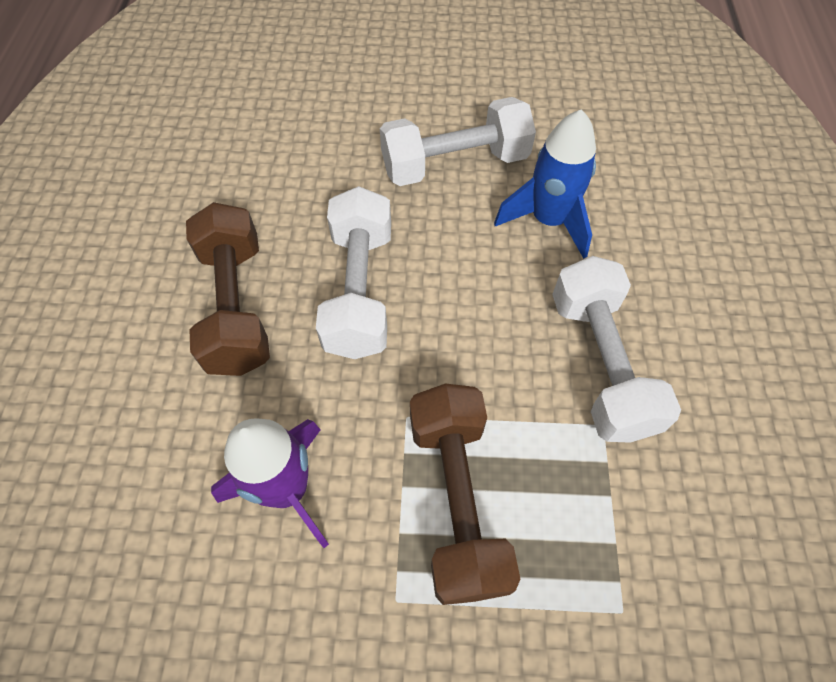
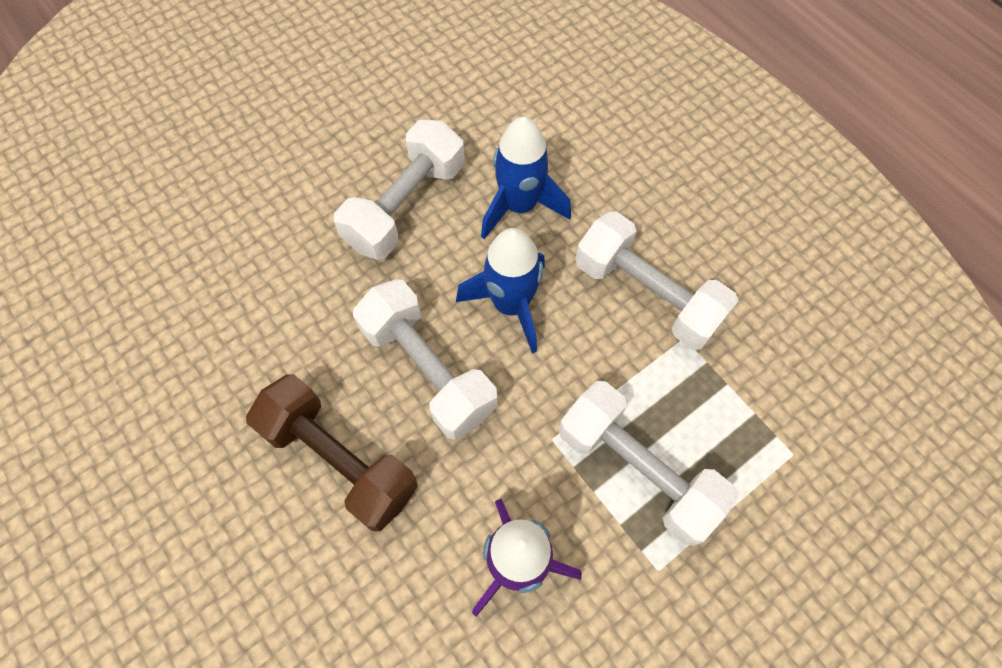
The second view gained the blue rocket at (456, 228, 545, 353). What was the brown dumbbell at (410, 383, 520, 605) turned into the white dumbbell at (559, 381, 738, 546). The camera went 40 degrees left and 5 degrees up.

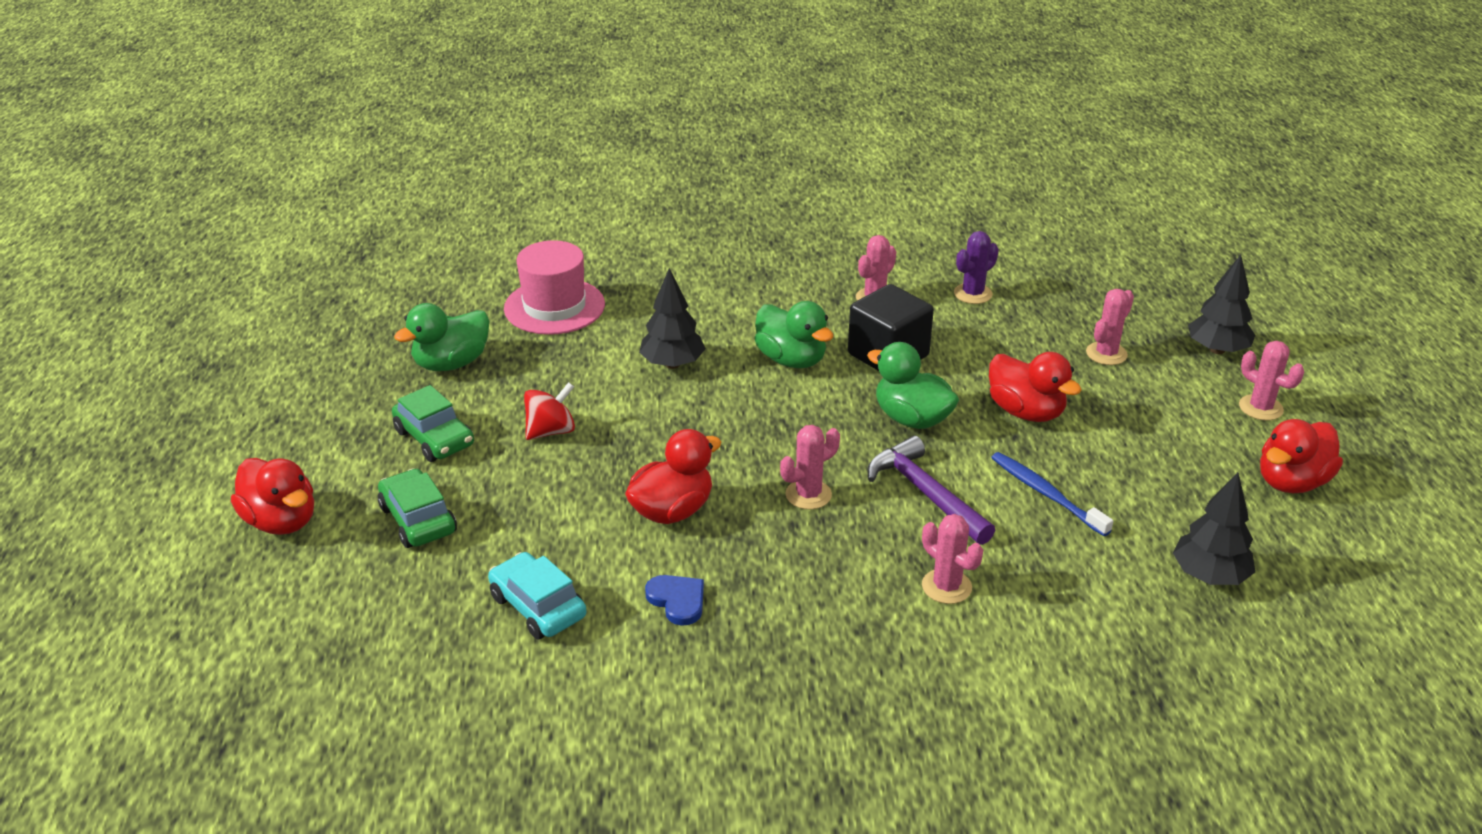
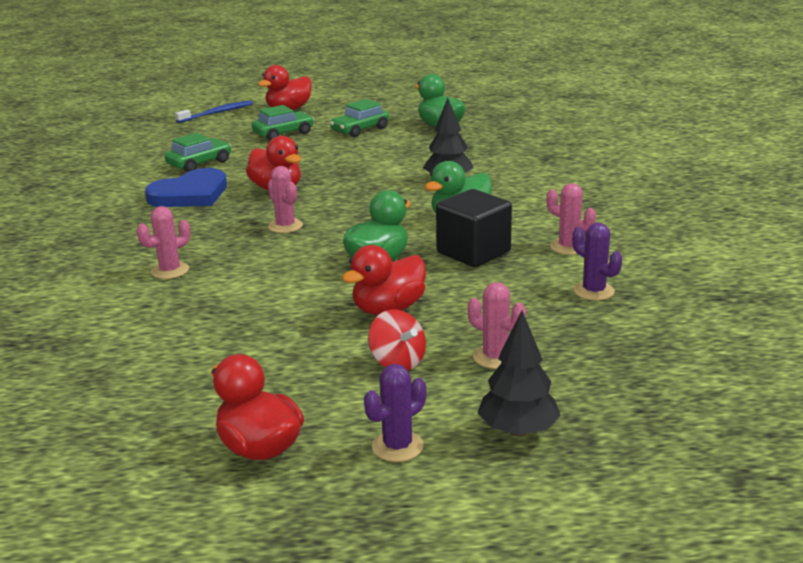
The size of the blue heart at (645, 575, 704, 626) changed by a factor of 1.94. What was the turquoise car at (488, 552, 586, 639) turned into the green car at (165, 133, 231, 172). The blue toothbrush ended up elsewhere, having gone from (991, 452, 1113, 536) to (175, 100, 253, 123). What was the pink cactus at (1239, 341, 1304, 420) turned into the purple cactus at (364, 364, 426, 462). The red spinning top ended up elsewhere, having gone from (524, 382, 575, 440) to (368, 310, 426, 371). The second view lost the pink hat at (504, 240, 605, 335). The second view lost the purple hammer at (868, 436, 995, 545). The second view lost the black tree at (1173, 472, 1255, 585). The camera went 90 degrees right and 10 degrees down.

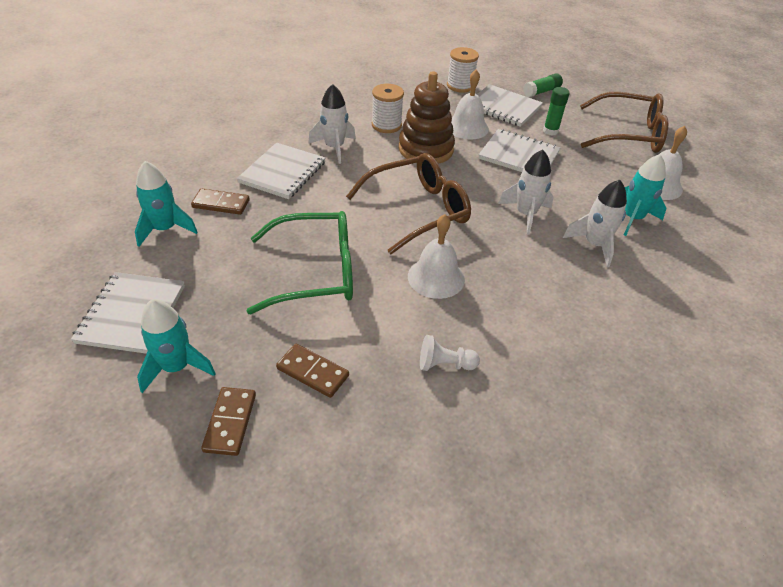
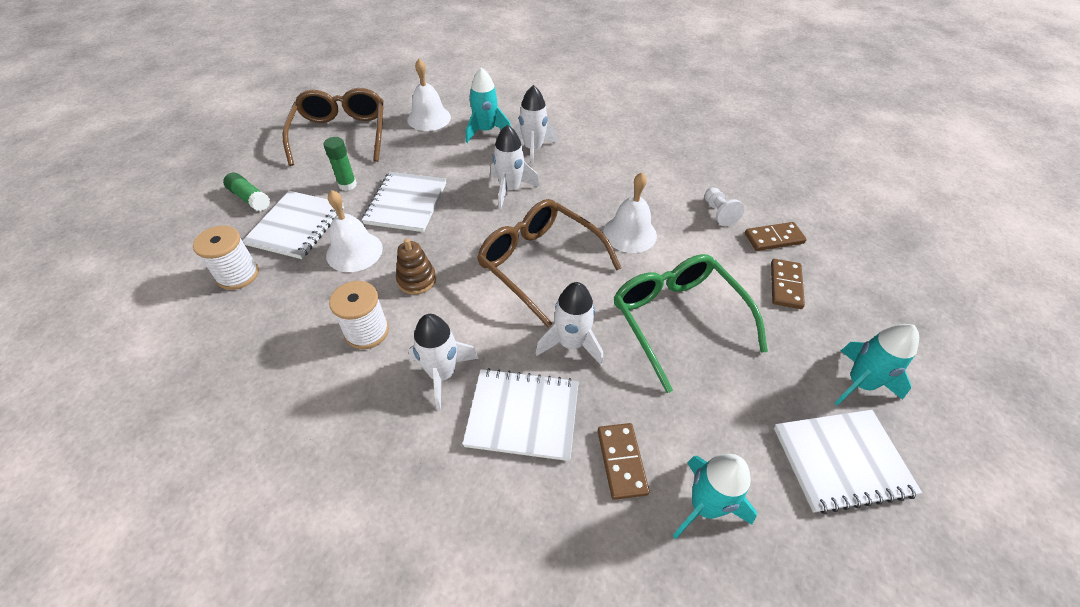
The size of the brown stacking toy at (399, 71, 455, 164) changed by a factor of 0.55. The second view gained the white rocket at (535, 282, 603, 366). The brown domino ended up elsewhere, having gone from (201, 387, 256, 456) to (745, 222, 807, 251). The camera went 105 degrees left and 5 degrees up.

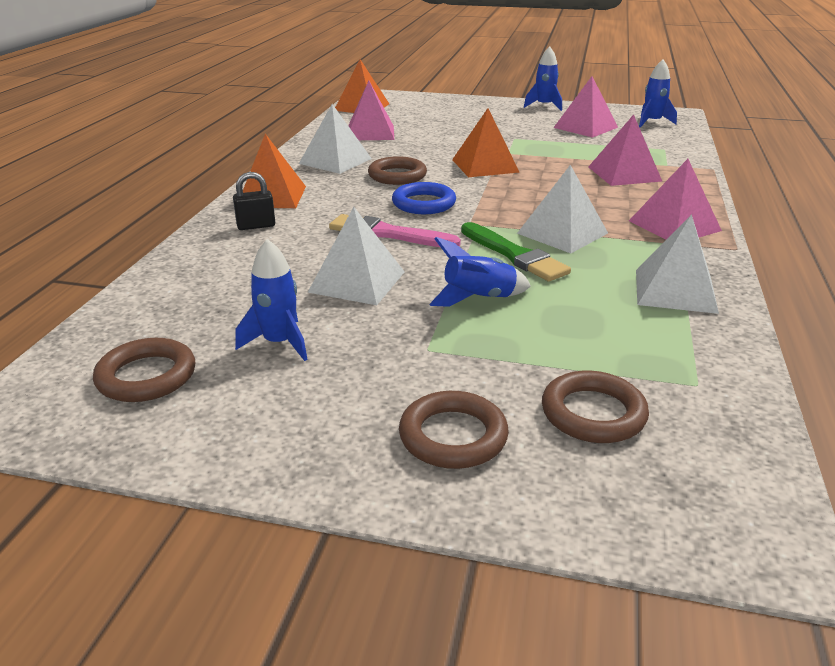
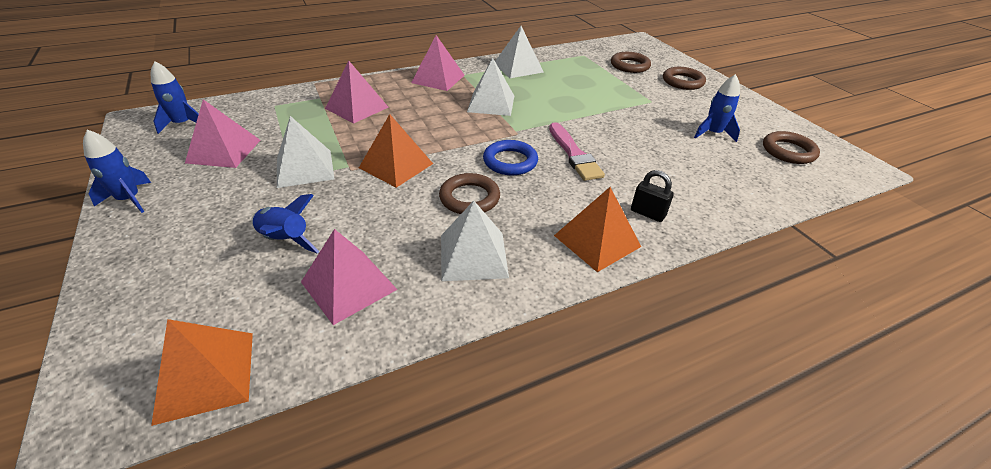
The blue rocket ended up elsewhere, having gone from (429, 237, 531, 307) to (251, 194, 320, 254). The white pyramid ended up elsewhere, having gone from (308, 207, 405, 305) to (277, 116, 334, 188). The second view lost the green brush at (461, 222, 571, 282). The camera went 130 degrees left and 10 degrees up.

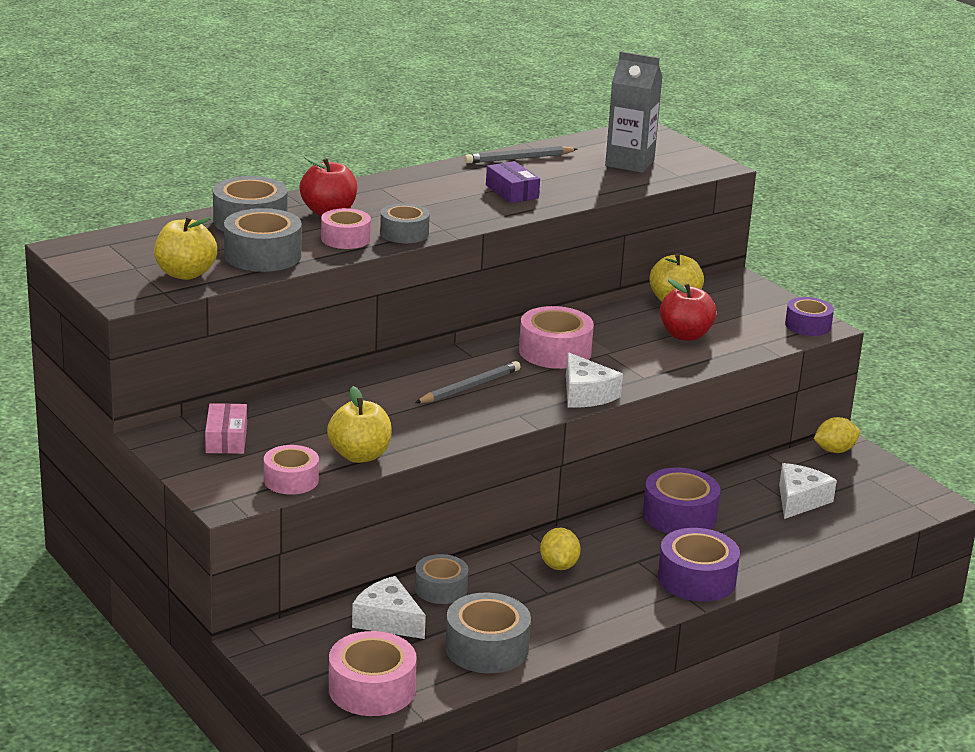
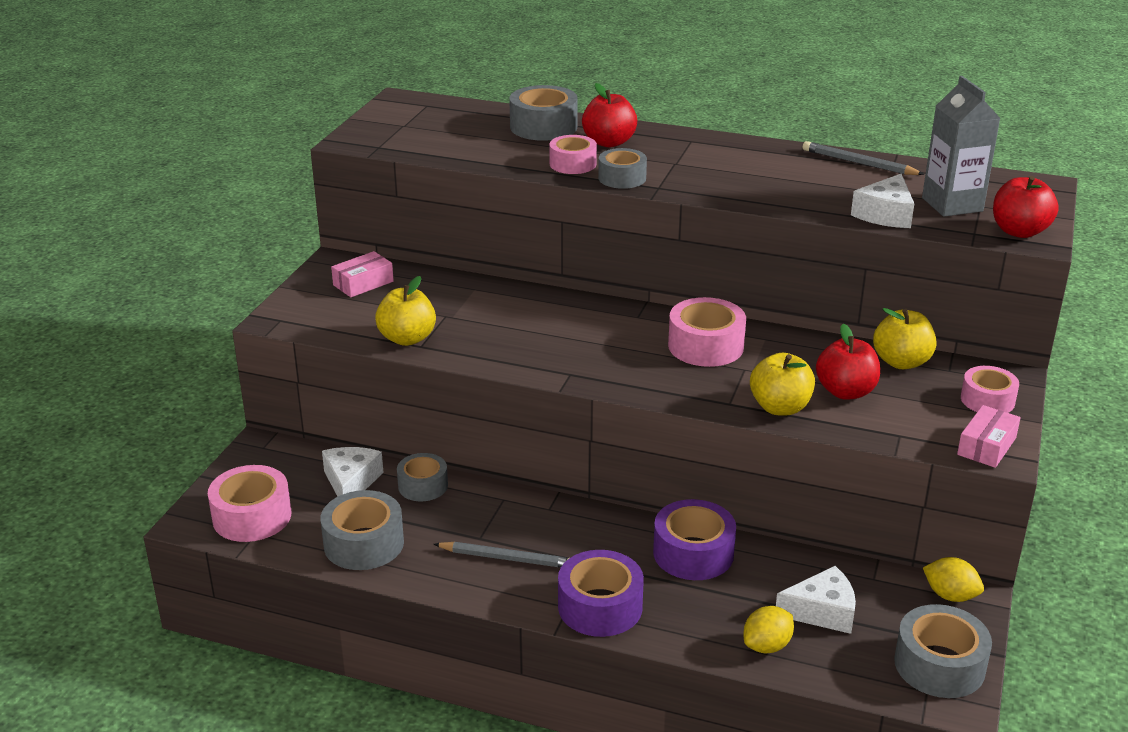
The grey pencil ended up elsewhere, having gone from (415, 361, 521, 403) to (434, 542, 569, 568). The yellow lemon ended up elsewhere, having gone from (540, 528, 581, 570) to (743, 606, 794, 653). The yellow apple ended up elsewhere, having gone from (154, 216, 217, 280) to (750, 353, 815, 416). The white cheese ended up elsewhere, having gone from (566, 352, 623, 408) to (851, 174, 914, 228). The grey tape ended up elsewhere, having gone from (224, 208, 302, 272) to (894, 604, 992, 698). Where the purple tape stood at (785, 297, 834, 336), the pink box came to stand at (957, 405, 1021, 468). The pink tape ended up elsewhere, having gone from (264, 445, 319, 495) to (961, 366, 1019, 413). The second view gained the red apple at (993, 176, 1059, 238). The second view lost the purple box at (486, 161, 540, 203). The camera went 55 degrees right and 5 degrees up.

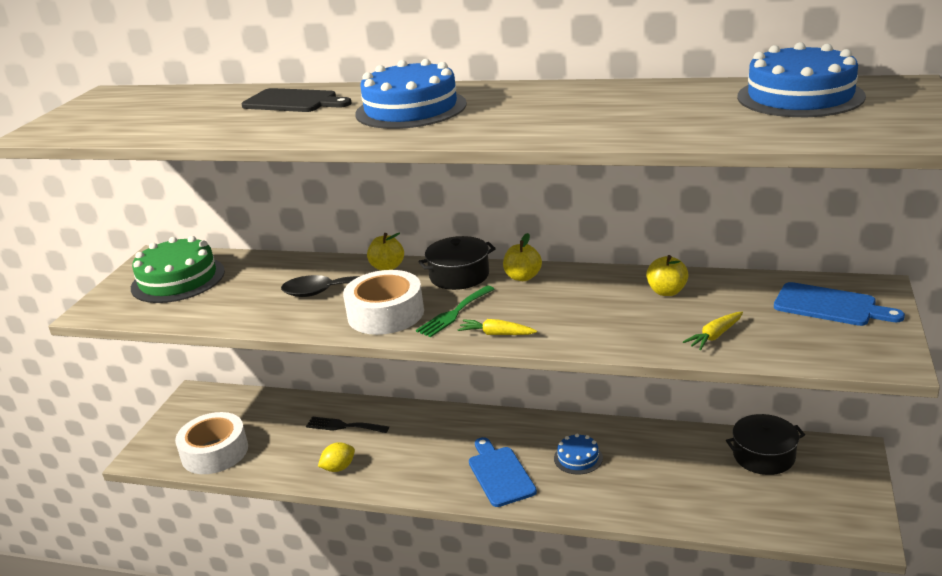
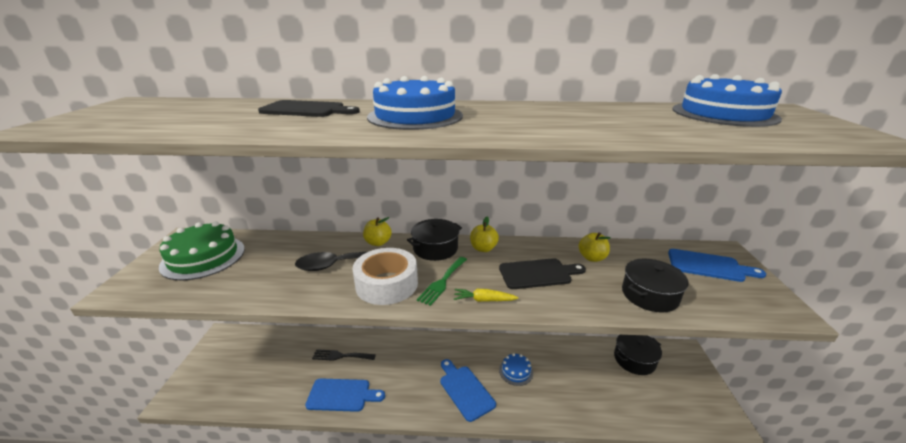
Where the yellow lemon stood at (318, 442, 355, 472), the blue cutting board came to stand at (305, 378, 385, 412). The second view gained the black cutting board at (499, 258, 586, 289). Where the yellow carrot stood at (683, 312, 743, 350), the black pot came to stand at (622, 258, 688, 313). The second view lost the white tape at (175, 412, 248, 474). The camera went 15 degrees left and 0 degrees up.

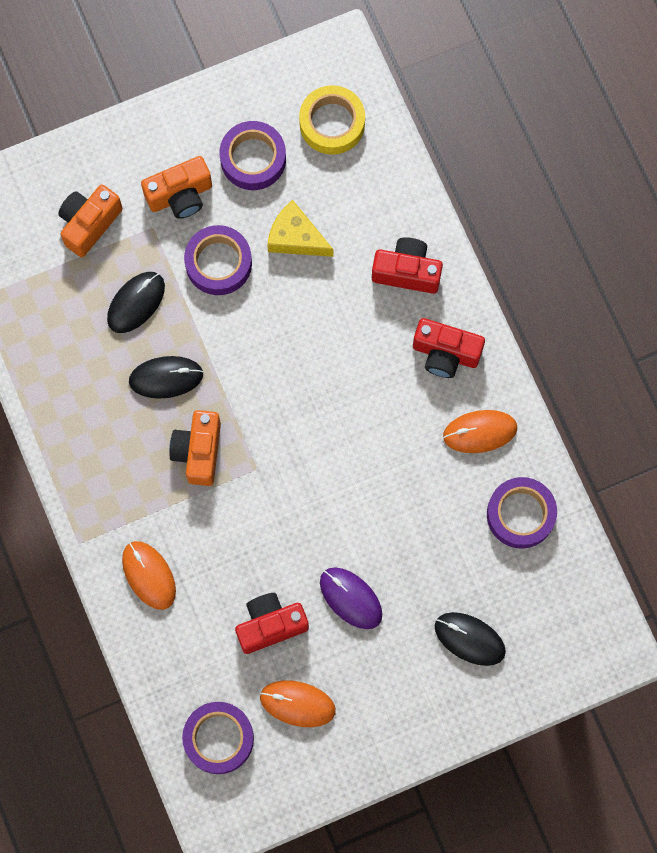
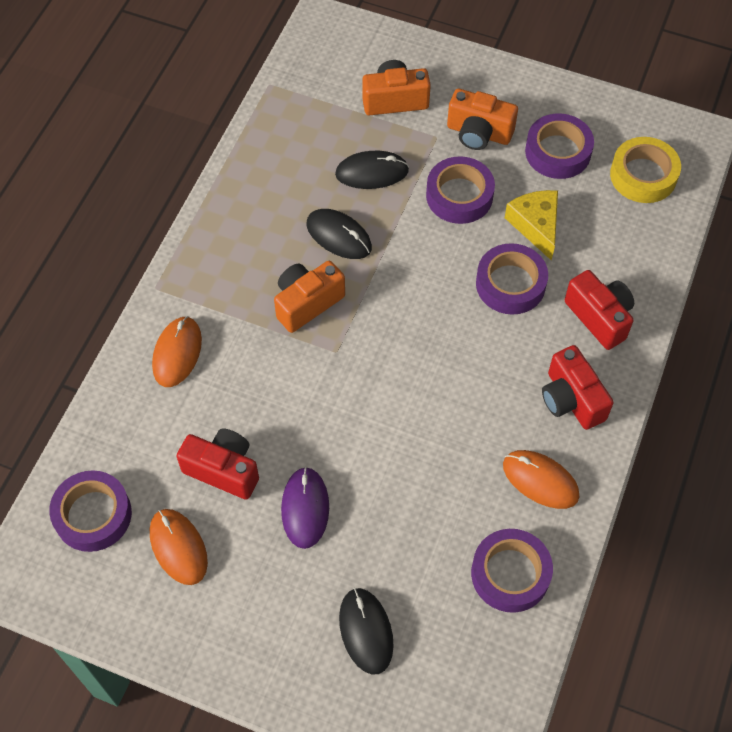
The second view gained the purple tape at (476, 243, 548, 315). The camera went 45 degrees right and 15 degrees down.

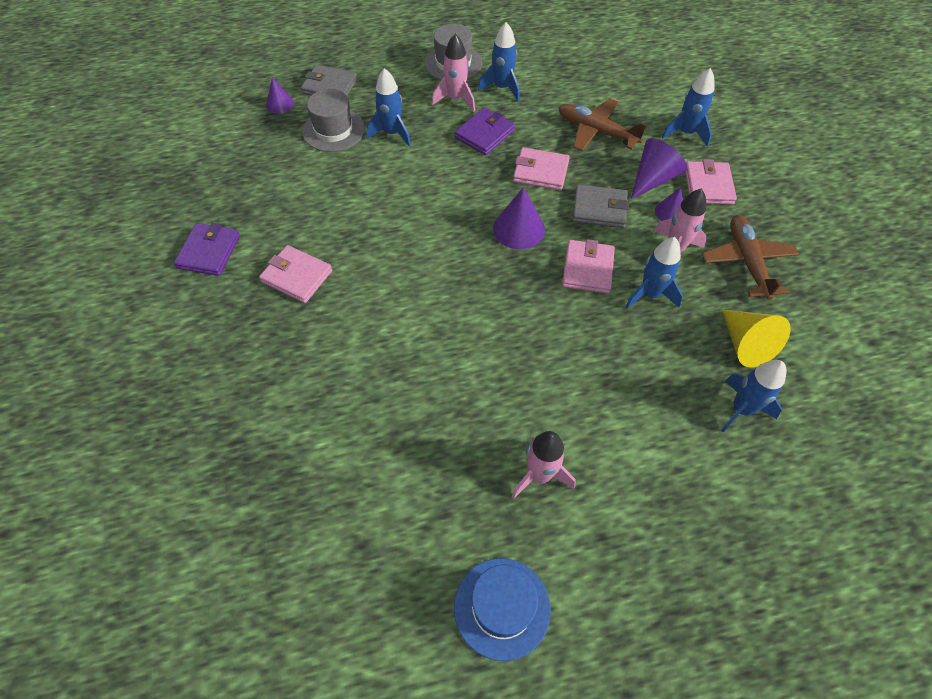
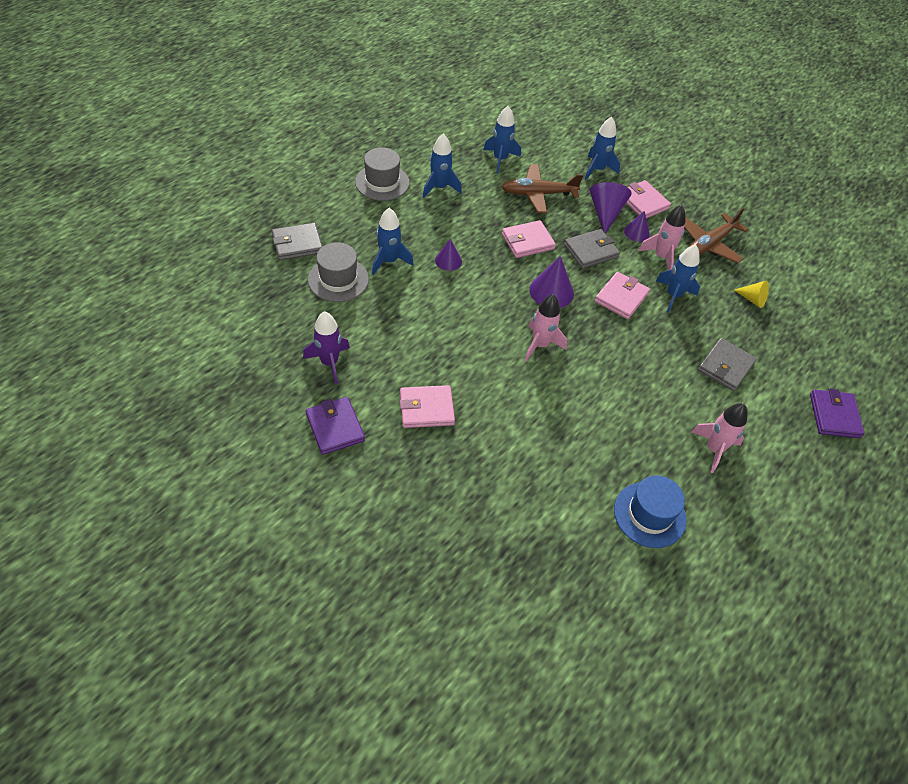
The second view gained the purple rocket at (303, 311, 350, 384). The purple cone ended up elsewhere, having gone from (266, 78, 294, 114) to (435, 239, 462, 271). The blue rocket ended up elsewhere, having gone from (721, 360, 786, 432) to (483, 106, 521, 173). The pink rocket ended up elsewhere, having gone from (432, 34, 475, 111) to (525, 294, 567, 362). The pink wallet at (562, 239, 615, 294) ended up facing another way, 60 degrees clockwise from before. The blue hat ended up elsewhere, having gone from (454, 558, 551, 661) to (614, 475, 687, 548). The brown plane at (702, 215, 799, 300) ended up facing another way, 90 degrees counterclockwise from before. The second view gained the grey wallet at (698, 338, 757, 391). The size of the yellow cone at (722, 310, 791, 367) changed by a factor of 0.62. The purple wallet ended up elsewhere, having gone from (455, 108, 515, 155) to (810, 389, 864, 438). The camera went 40 degrees left and 5 degrees down.

